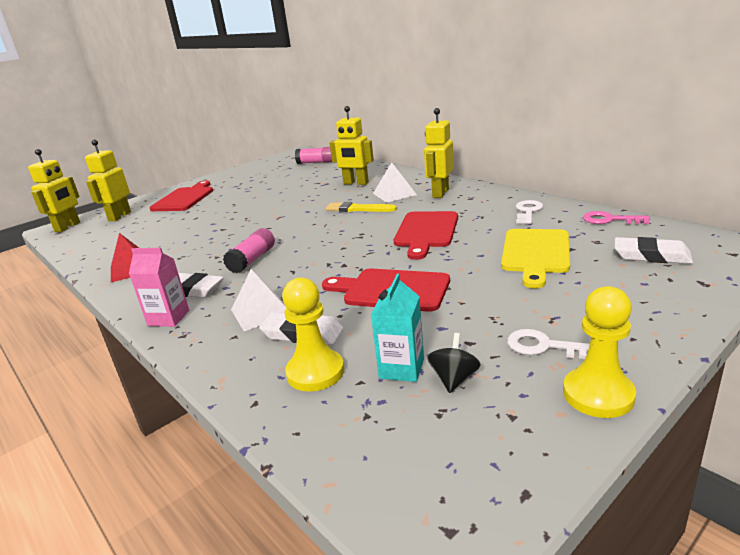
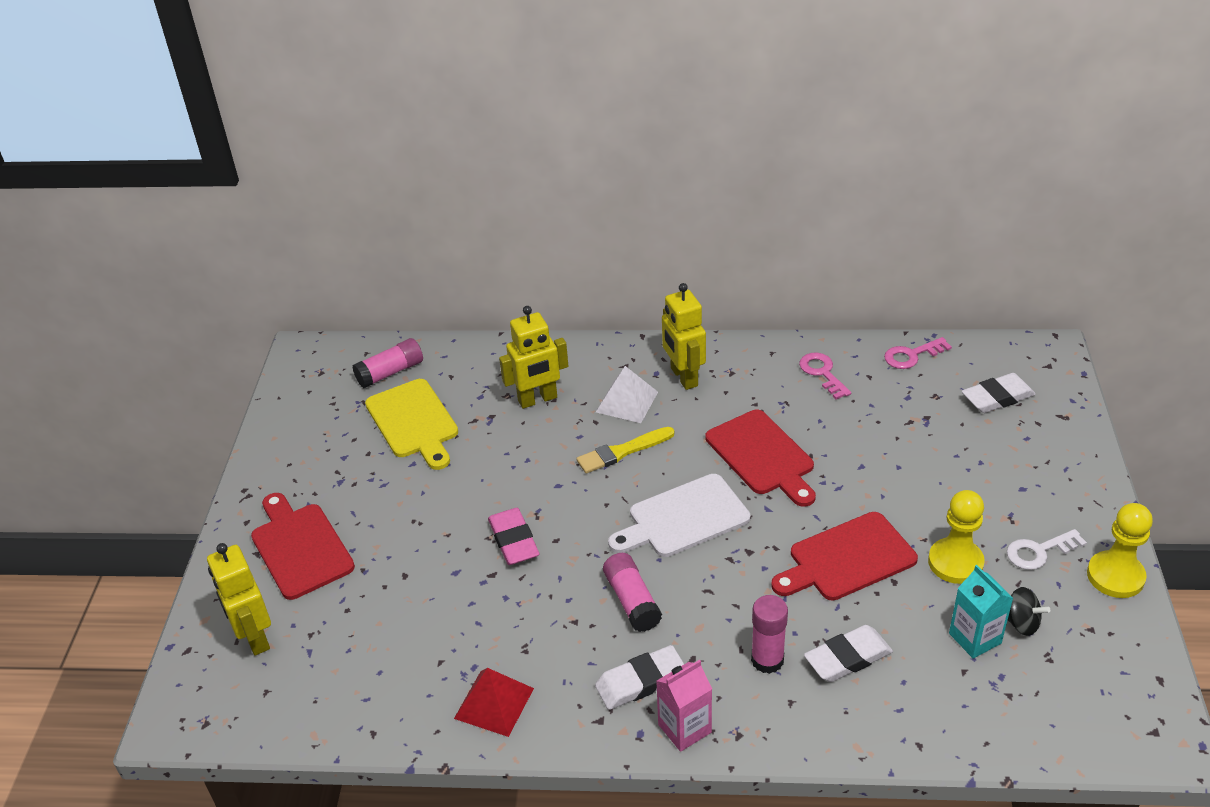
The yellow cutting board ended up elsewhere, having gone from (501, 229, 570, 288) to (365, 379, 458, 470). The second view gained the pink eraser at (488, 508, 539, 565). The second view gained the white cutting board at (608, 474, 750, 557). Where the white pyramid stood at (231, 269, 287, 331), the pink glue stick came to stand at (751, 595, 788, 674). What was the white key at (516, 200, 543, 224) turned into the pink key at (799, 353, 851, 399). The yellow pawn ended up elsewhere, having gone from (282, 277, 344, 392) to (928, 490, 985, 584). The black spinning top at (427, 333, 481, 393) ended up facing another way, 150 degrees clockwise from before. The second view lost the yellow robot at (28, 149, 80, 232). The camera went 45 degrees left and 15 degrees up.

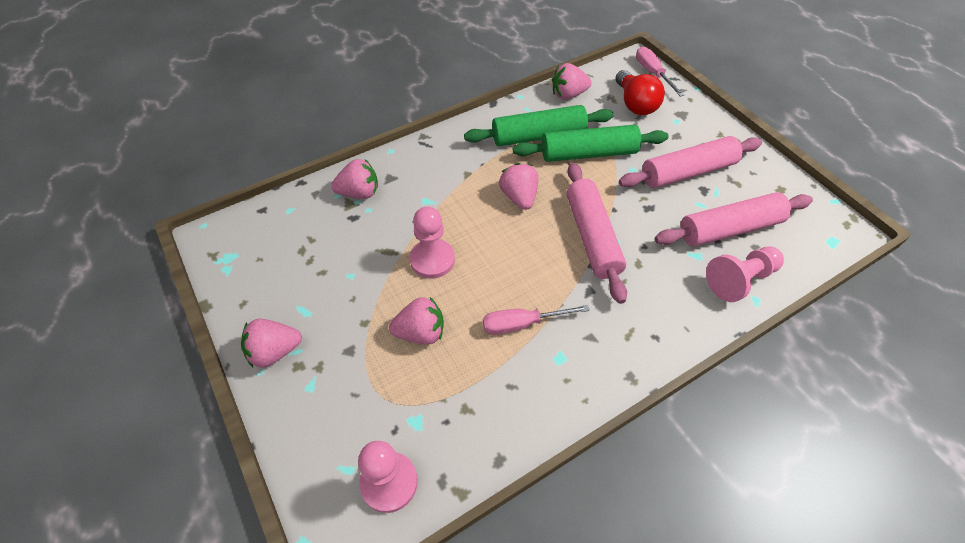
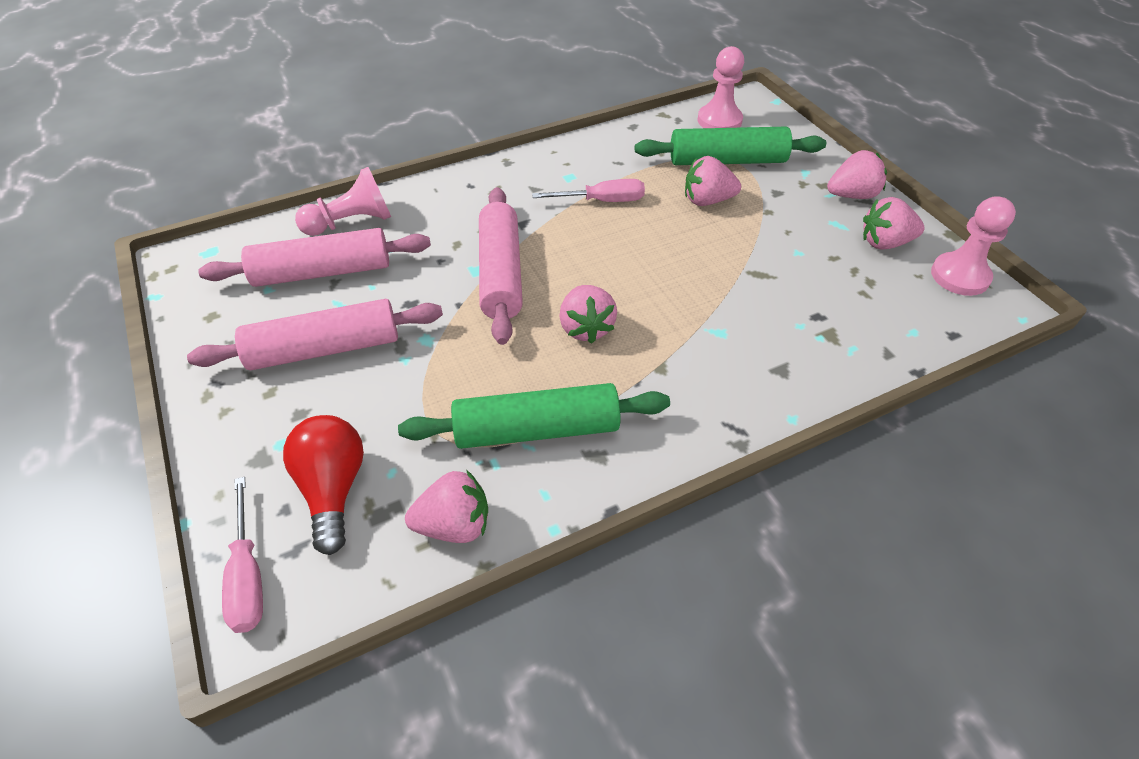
The green rolling pin ended up elsewhere, having gone from (513, 125, 669, 162) to (635, 127, 826, 165). The pink strawberry ended up elsewhere, having gone from (331, 159, 378, 199) to (863, 197, 925, 250). The pink pawn ended up elsewhere, having gone from (410, 207, 455, 279) to (931, 196, 1016, 296). The camera went 175 degrees left and 5 degrees down.

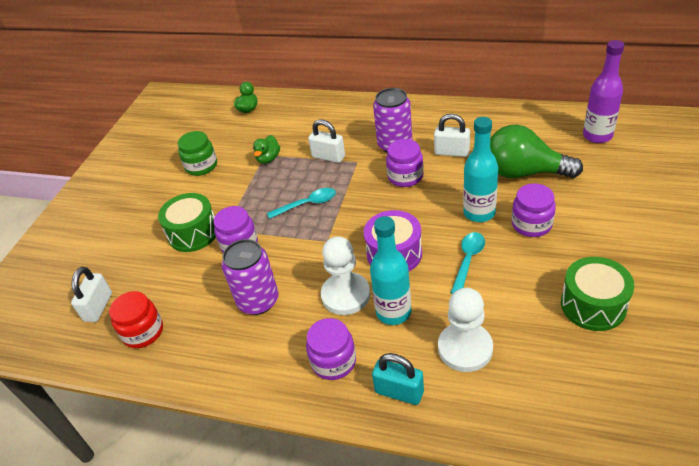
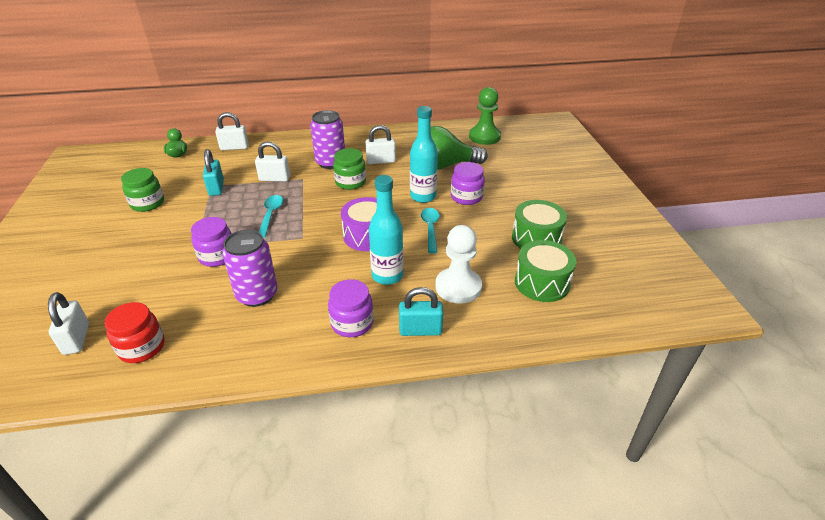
Where the green duck stood at (253, 135, 280, 164), the turquoise padlock came to stand at (203, 149, 224, 196). The second view gained the white padlock at (215, 112, 248, 150). The turquoise spoon at (267, 188, 336, 219) ended up facing another way, 45 degrees counterclockwise from before. What was the purple jar at (386, 139, 424, 187) turned into the green jar at (333, 148, 366, 190). Where the purple bottle stood at (583, 40, 624, 143), the green pawn came to stand at (469, 87, 501, 145). The green drum ended up elsewhere, having gone from (158, 193, 216, 252) to (515, 240, 576, 302). The second view lost the white pawn at (321, 236, 370, 315). The camera went 30 degrees left and 5 degrees down.

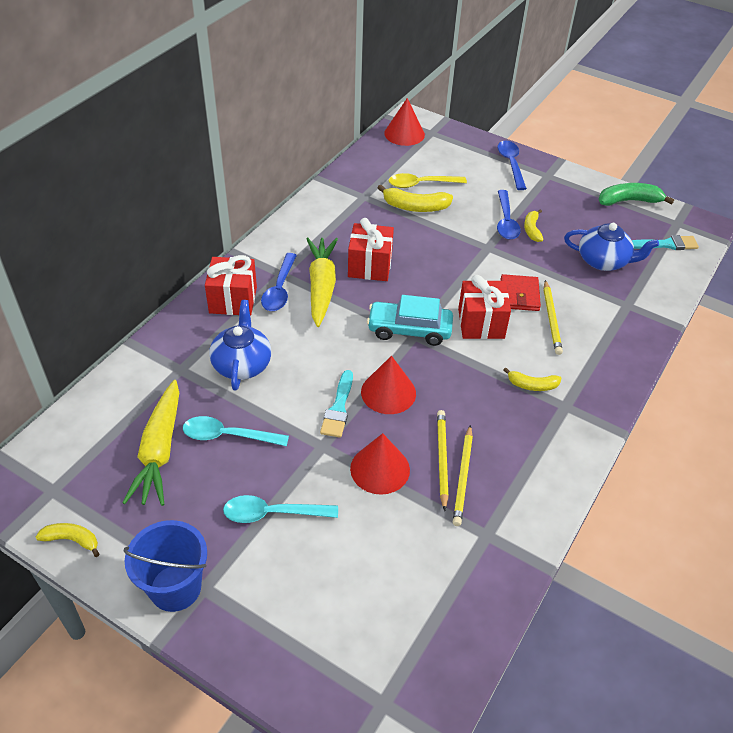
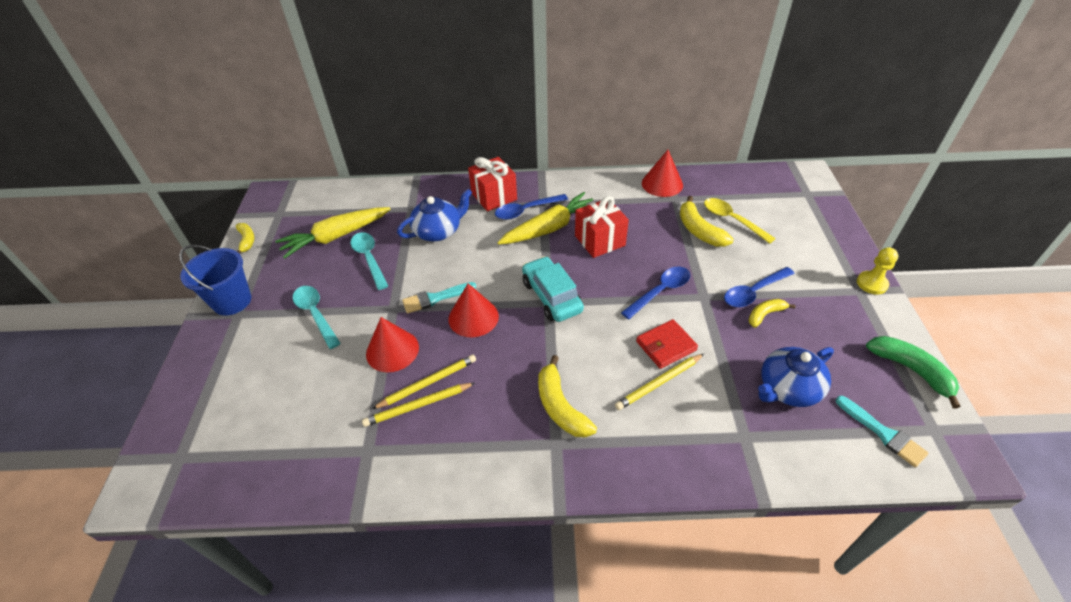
The size of the yellow banana at (503, 367, 561, 391) changed by a factor of 1.61. The blue spoon ended up elsewhere, having gone from (498, 141, 527, 190) to (621, 267, 690, 319). The red cone ended up elsewhere, having gone from (384, 98, 425, 146) to (642, 150, 683, 197). The blue teapot at (564, 223, 659, 271) ended up facing another way, 75 degrees clockwise from before. The second view gained the yellow pawn at (857, 247, 898, 294). The second view lost the red gift at (458, 275, 511, 339). The camera went 60 degrees right and 0 degrees up.

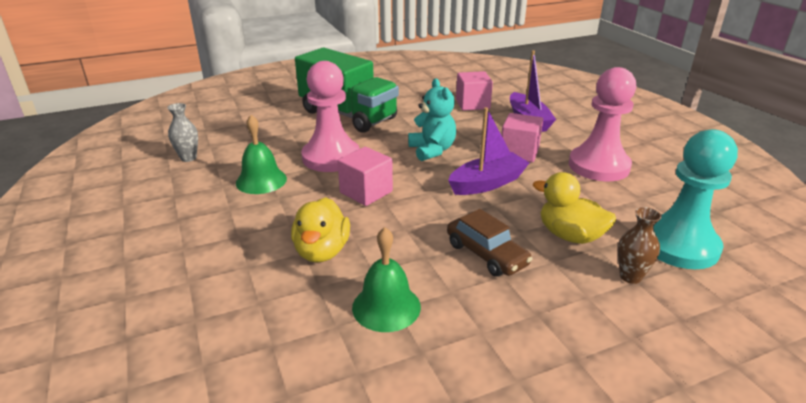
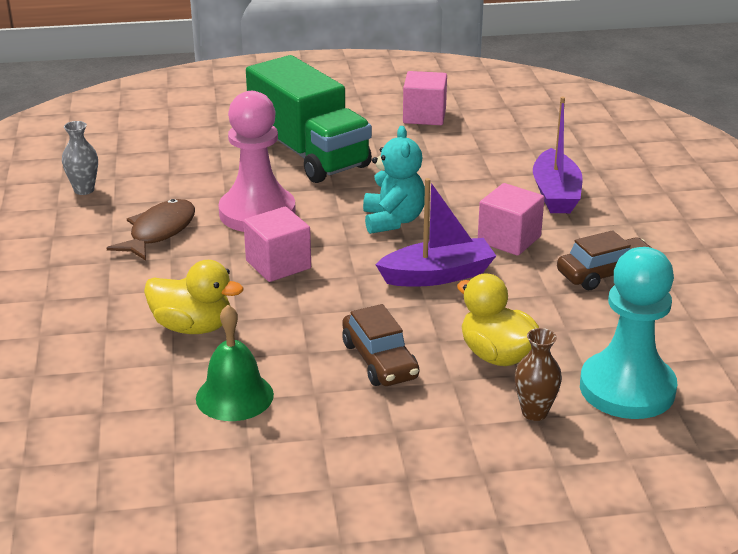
Where the green bell stood at (236, 115, 287, 194), the brown fish came to stand at (107, 199, 195, 261). The yellow duck at (291, 197, 350, 263) ended up facing another way, 90 degrees counterclockwise from before. The pink cube ended up elsewhere, having gone from (456, 71, 493, 111) to (403, 71, 447, 125). Where the pink pawn stood at (569, 67, 636, 181), the brown car came to stand at (557, 230, 652, 290). The camera went 15 degrees right and 0 degrees up.

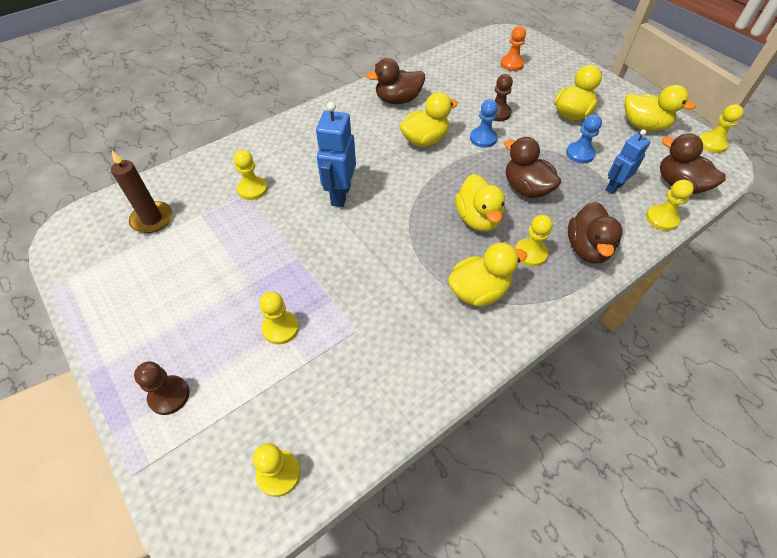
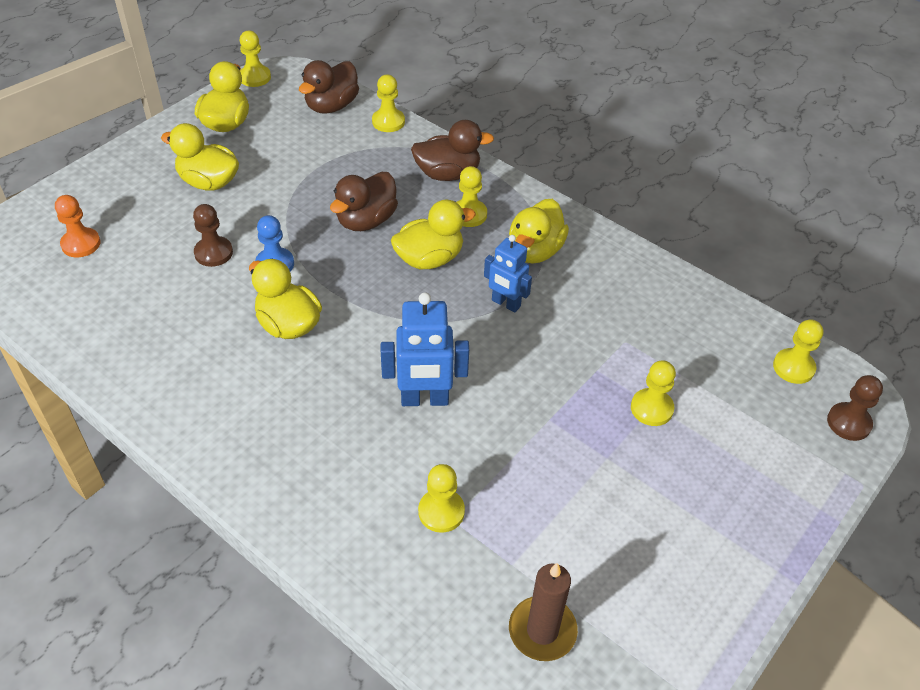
The blue robot ended up elsewhere, having gone from (605, 129, 651, 194) to (484, 235, 532, 313). The yellow duck at (448, 243, 527, 307) ended up facing another way, 120 degrees counterclockwise from before. The brown pawn ended up elsewhere, having gone from (134, 361, 190, 415) to (827, 375, 883, 441). The second view lost the brown duck at (366, 58, 425, 104). The second view lost the blue pawn at (566, 114, 602, 163). The camera went 105 degrees left and 5 degrees down.

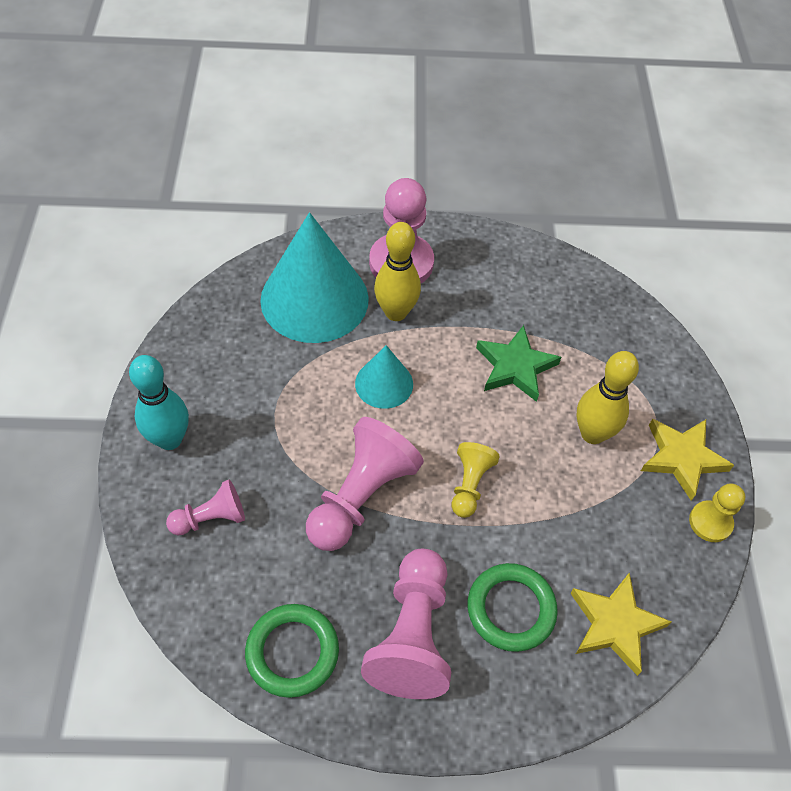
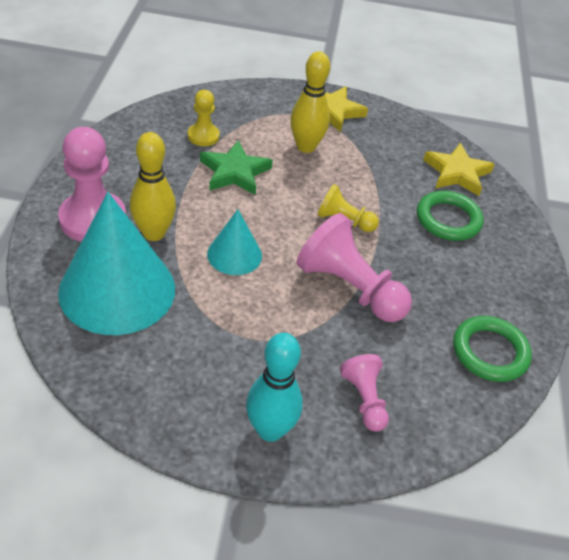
The yellow pawn ended up elsewhere, having gone from (689, 483, 745, 542) to (188, 90, 220, 146). The second view lost the pink pawn at (361, 549, 451, 699). The camera went 85 degrees left and 10 degrees down.

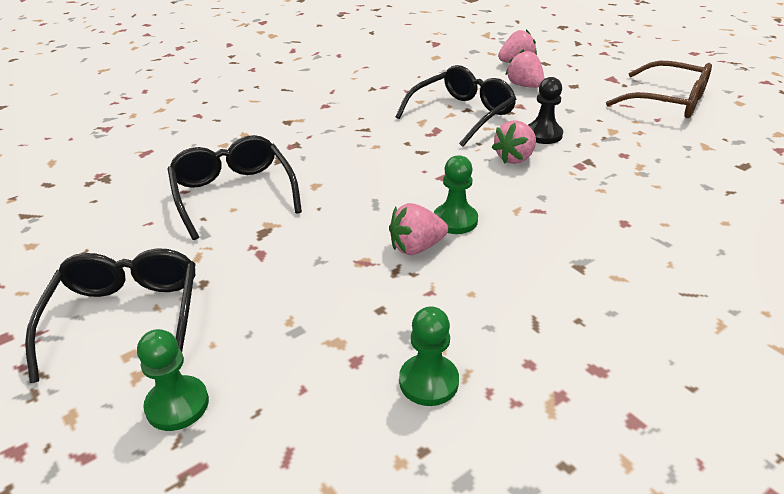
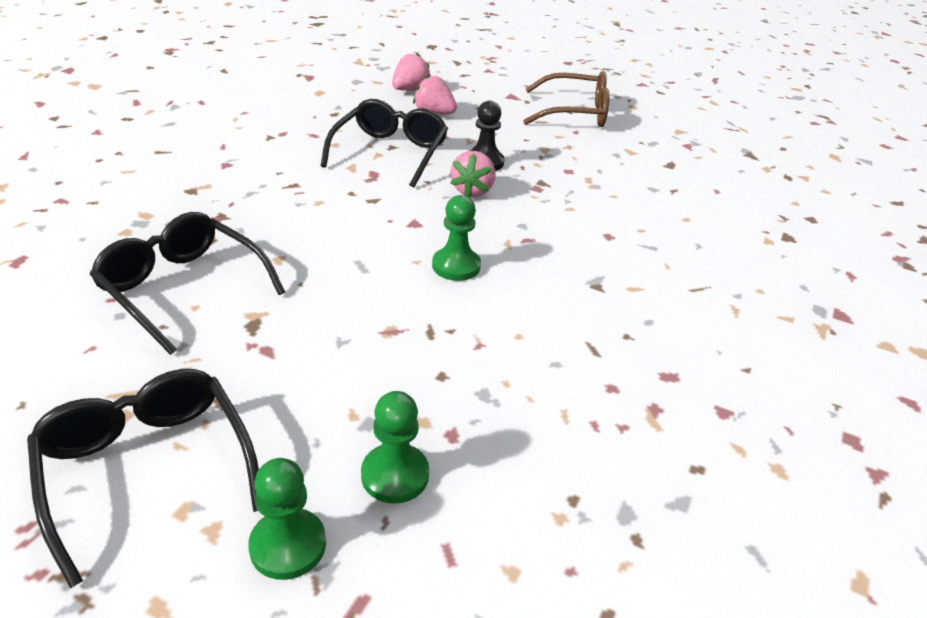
The green pawn ended up elsewhere, having gone from (399, 306, 459, 406) to (361, 391, 429, 504). The second view lost the pink strawberry at (389, 203, 448, 255). The camera went 30 degrees left and 0 degrees up.

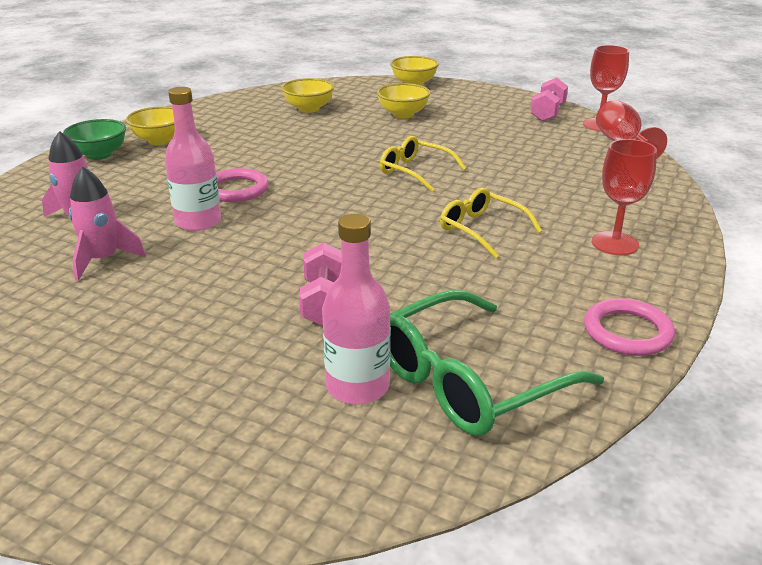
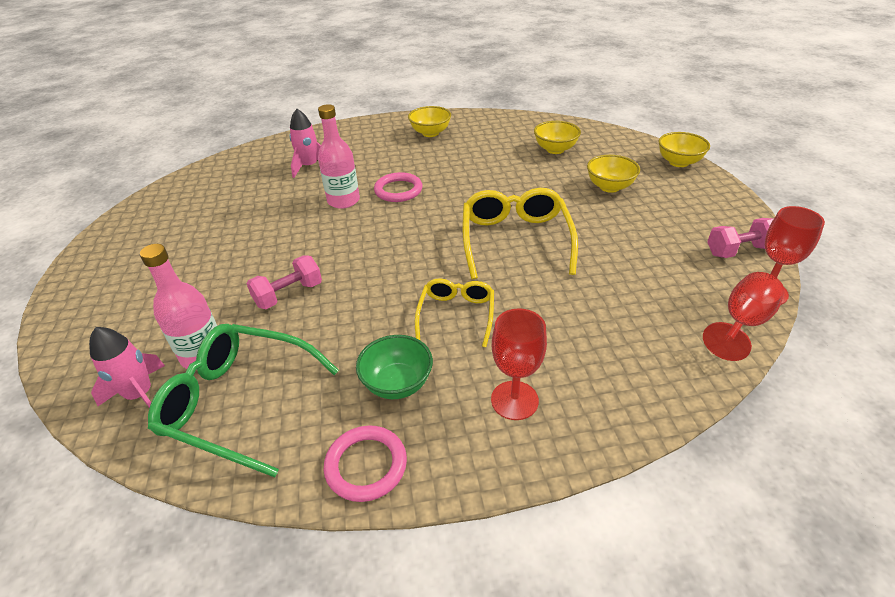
The pink rocket ended up elsewhere, having gone from (69, 167, 146, 281) to (89, 327, 165, 408). The green bowl ended up elsewhere, having gone from (63, 119, 126, 160) to (356, 335, 433, 399). The size of the yellow glasses at (380, 136, 466, 192) changed by a factor of 1.66. The camera went 55 degrees right and 10 degrees up.

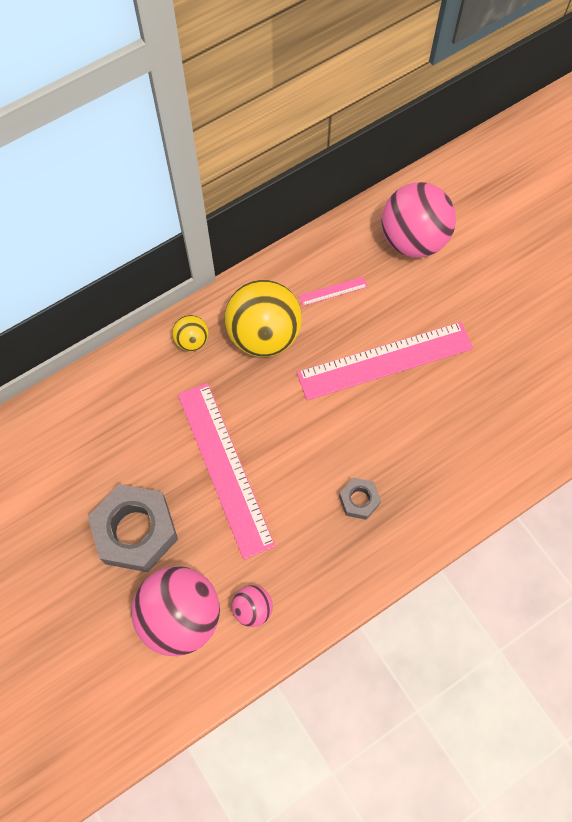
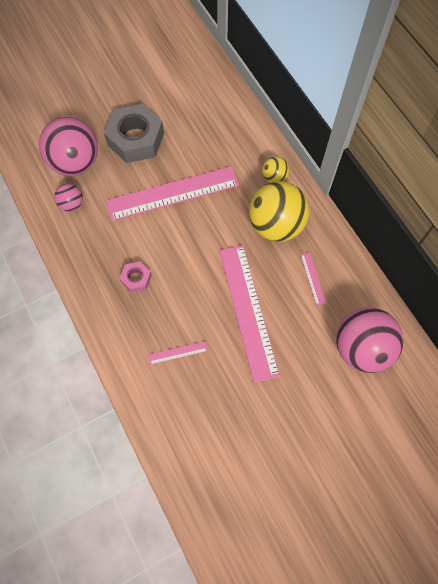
What was the grey nut at (339, 478, 381, 520) turned into the pink nut at (120, 262, 152, 293). The second view gained the pink ruler at (148, 341, 208, 365). The camera went 95 degrees right and 0 degrees up.

